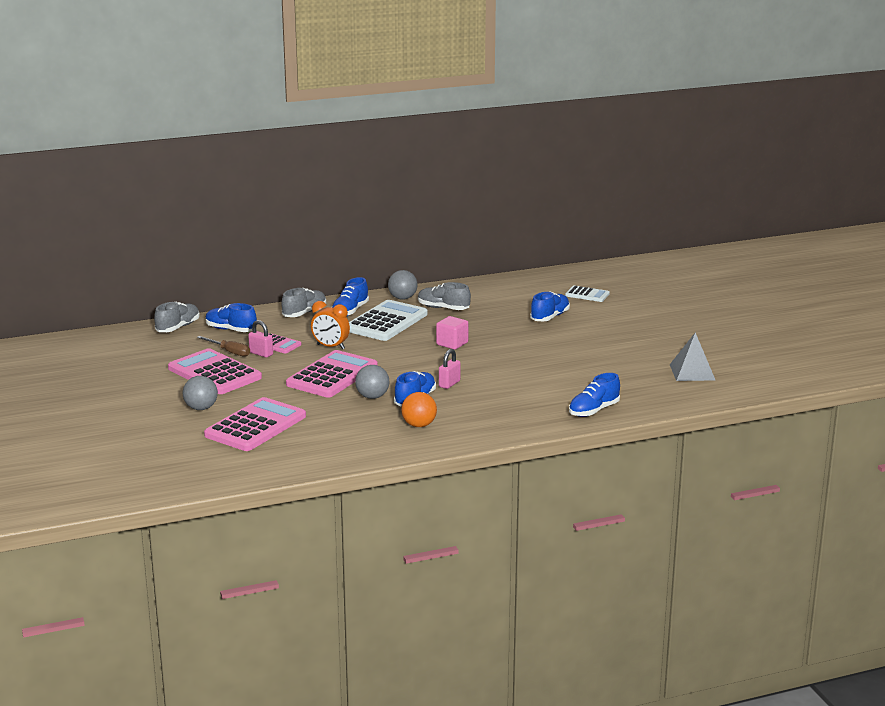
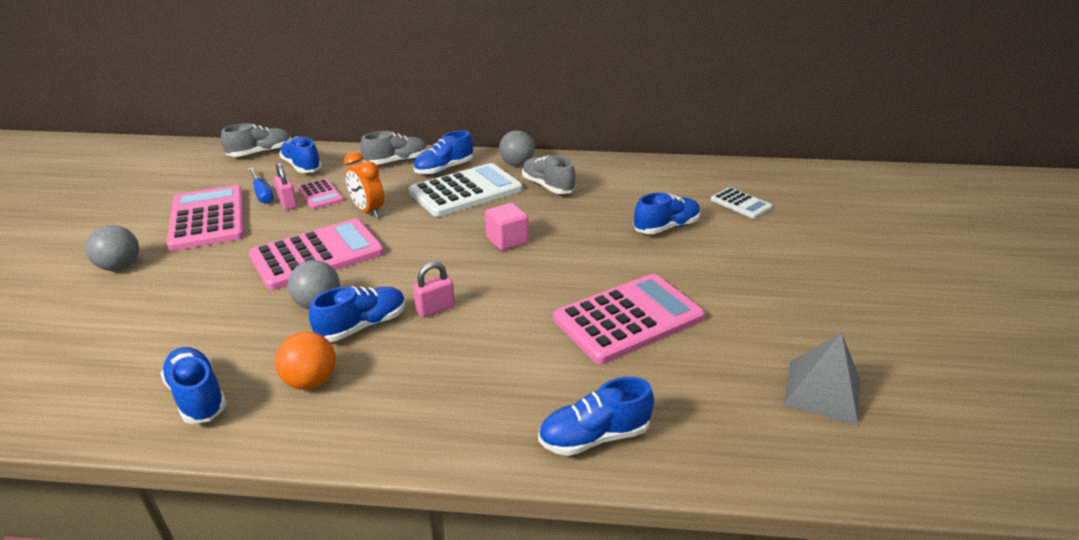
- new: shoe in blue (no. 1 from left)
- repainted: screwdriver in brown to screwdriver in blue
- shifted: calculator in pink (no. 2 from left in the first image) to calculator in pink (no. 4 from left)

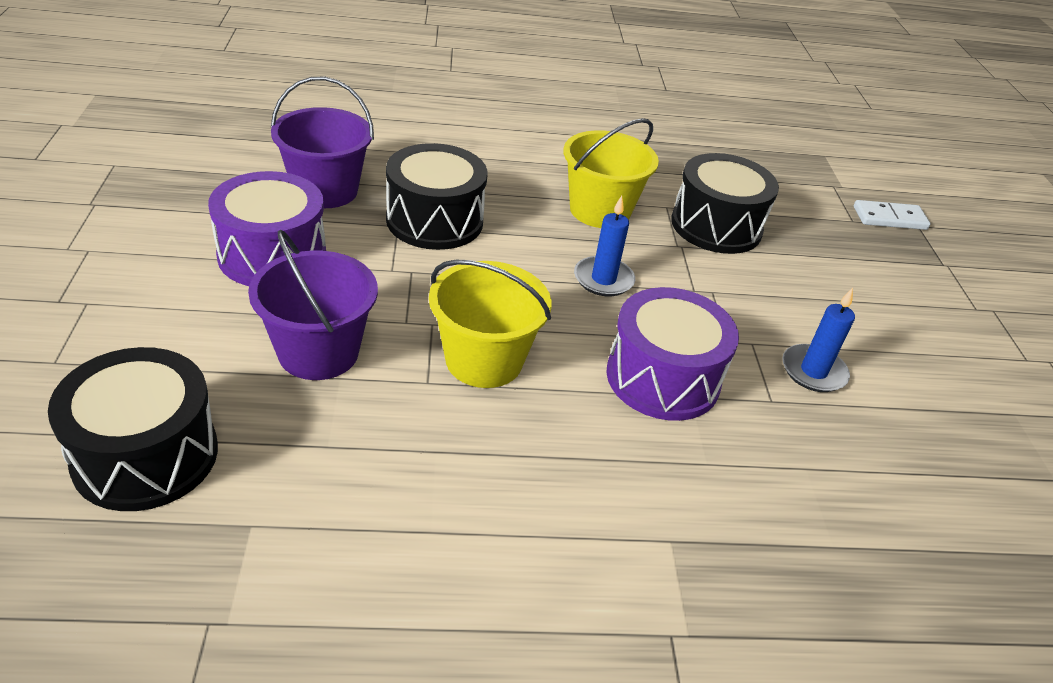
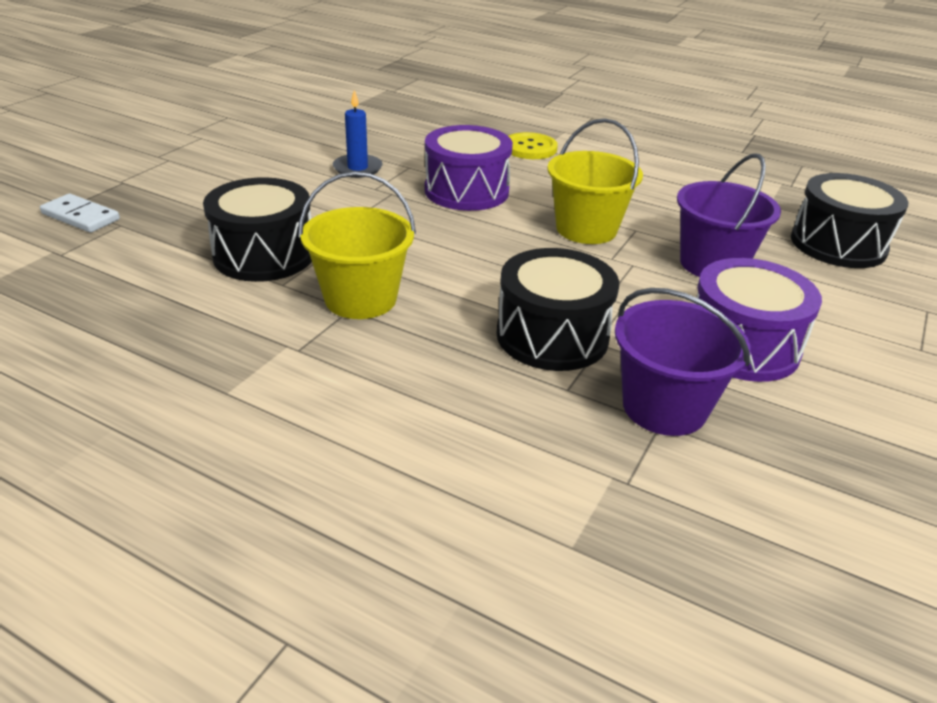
- new: button in yellow
- gone: candle in blue (no. 1 from left)

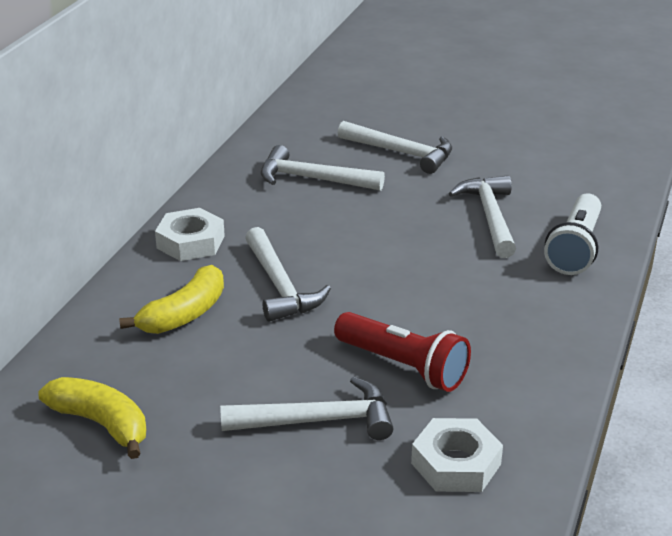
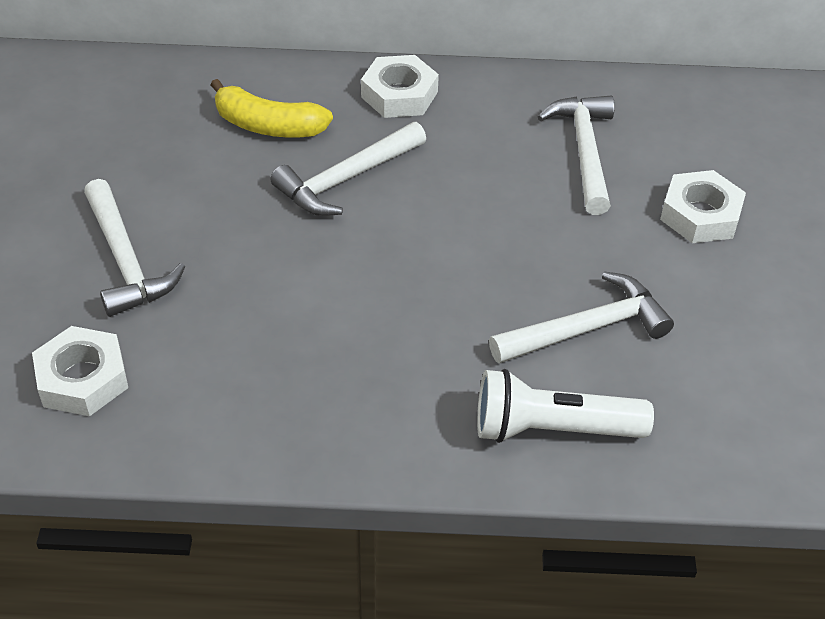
- swapped: hammer in white (no. 4 from left) to nut in white (no. 3 from left)
- gone: banana in yellow (no. 1 from left)
- gone: flashlight in red

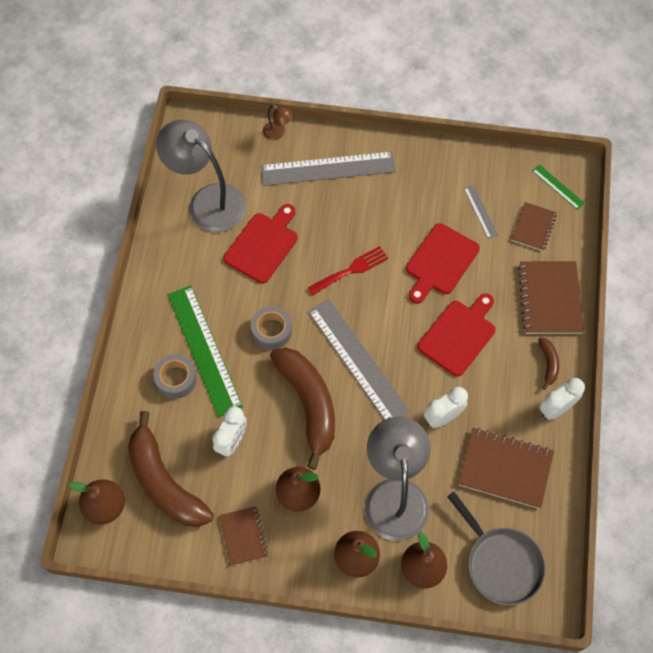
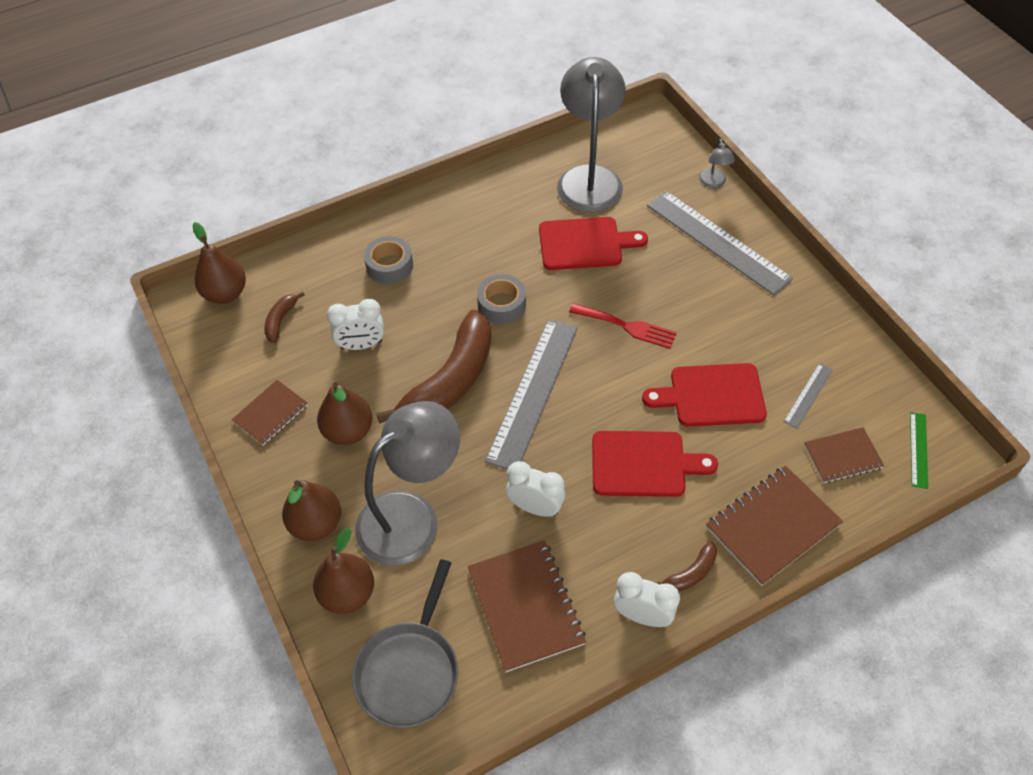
- scaled: banana in brown (no. 1 from left) x0.43
- repainted: lamp in brown to lamp in grey (no. 3 from left)
- gone: ruler in green (no. 1 from left)

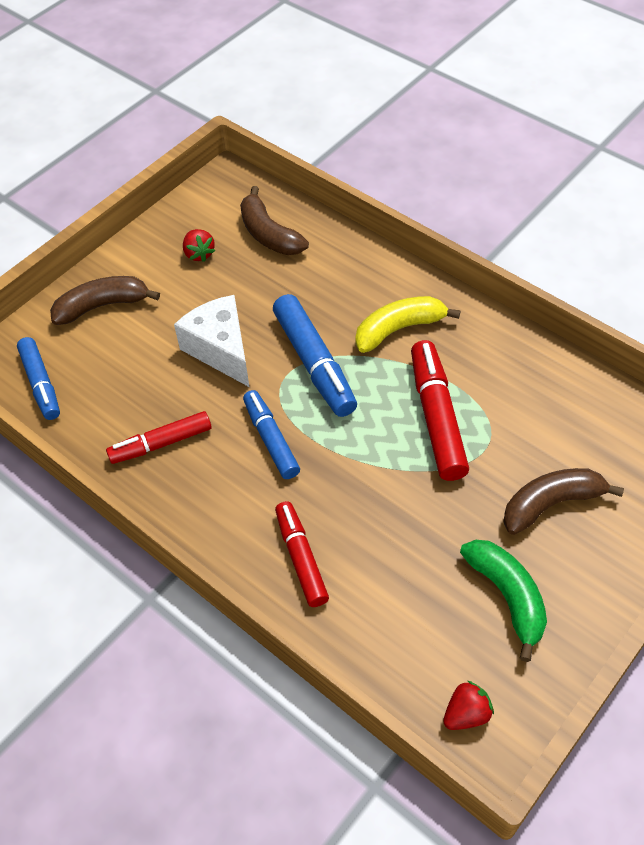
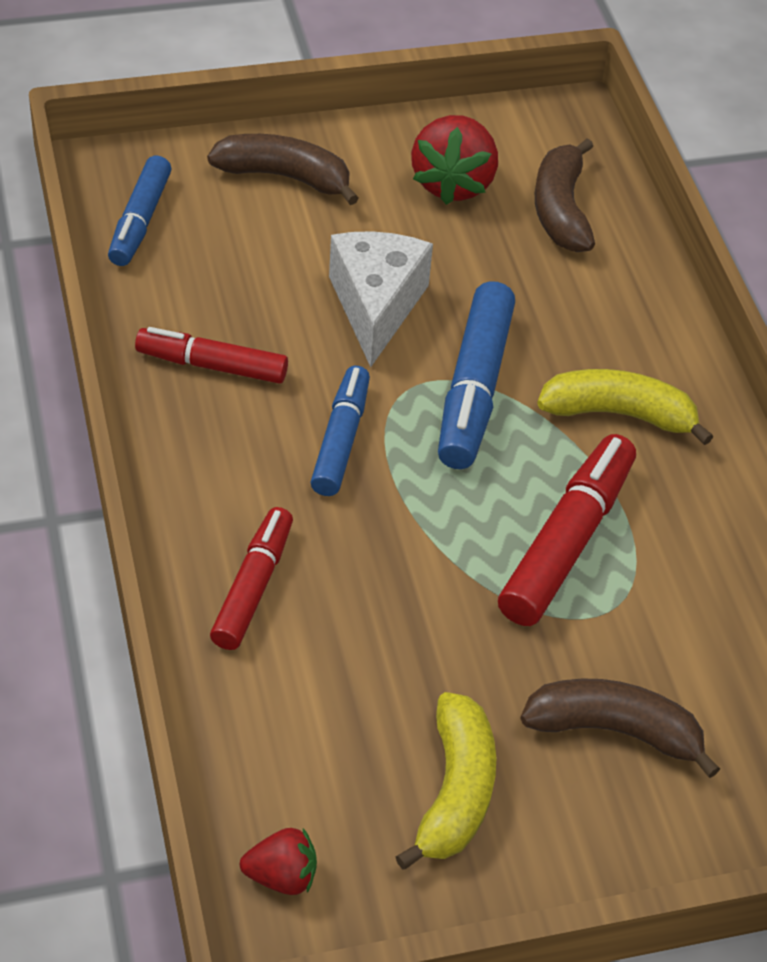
- repainted: banana in green to banana in yellow (no. 1 from left)
- scaled: strawberry in red (no. 1 from left in the first image) x1.77

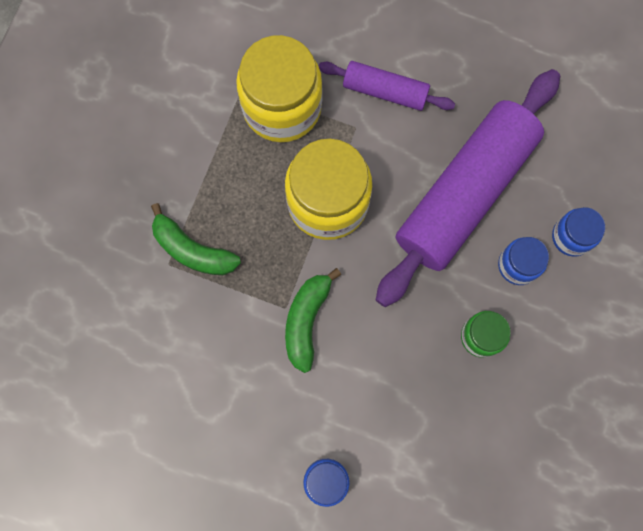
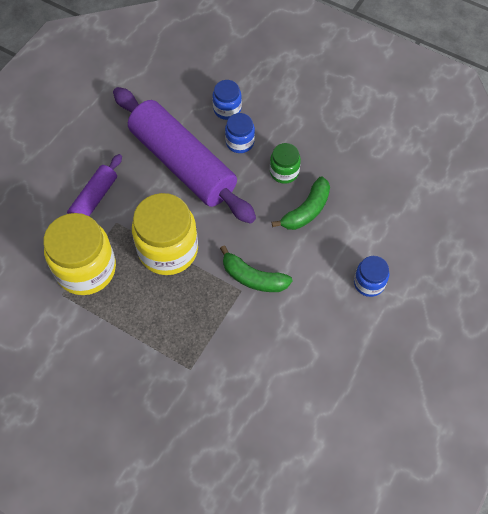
- shifted: banana in green (no. 1 from left in the first image) to banana in green (no. 2 from left)

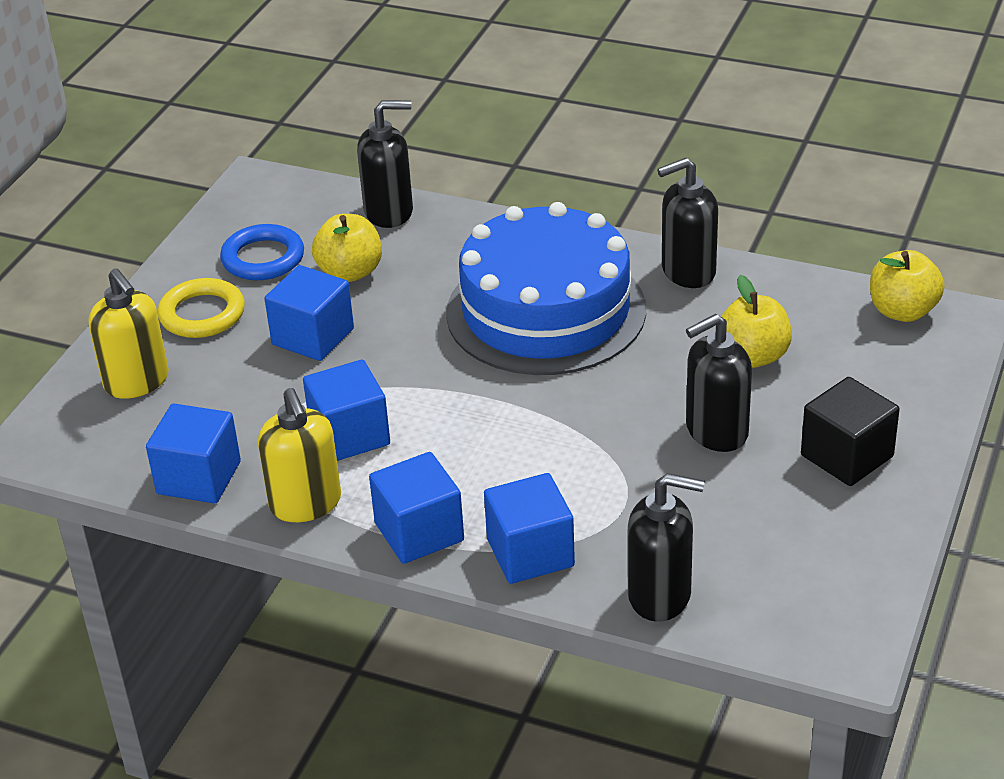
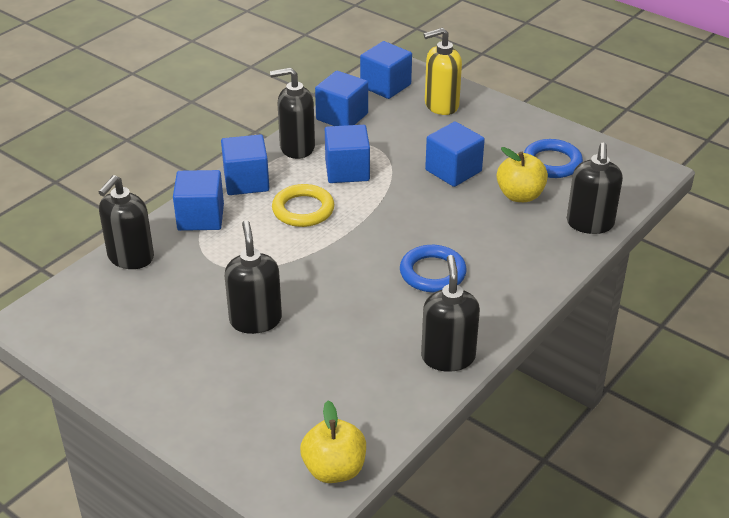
- repainted: soap dispenser in yellow (no. 2 from left) to soap dispenser in black (no. 3 from left)
- shifted: ring in yellow
- new: cube in blue (no. 5 from left)
- swapped: cake in blue to ring in blue (no. 1 from left)
- gone: apple in yellow (no. 2 from left)
- gone: cube in black

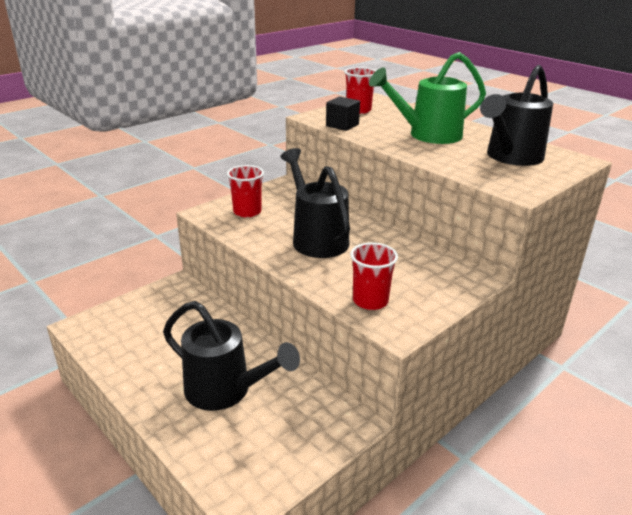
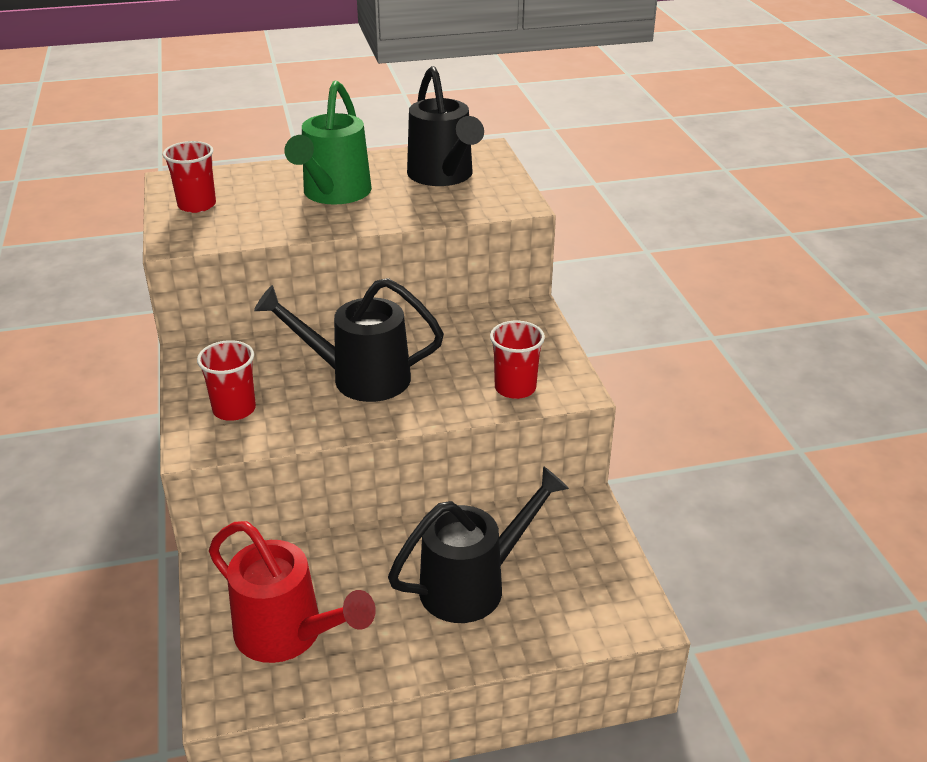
- new: watering can in red
- gone: cube in black

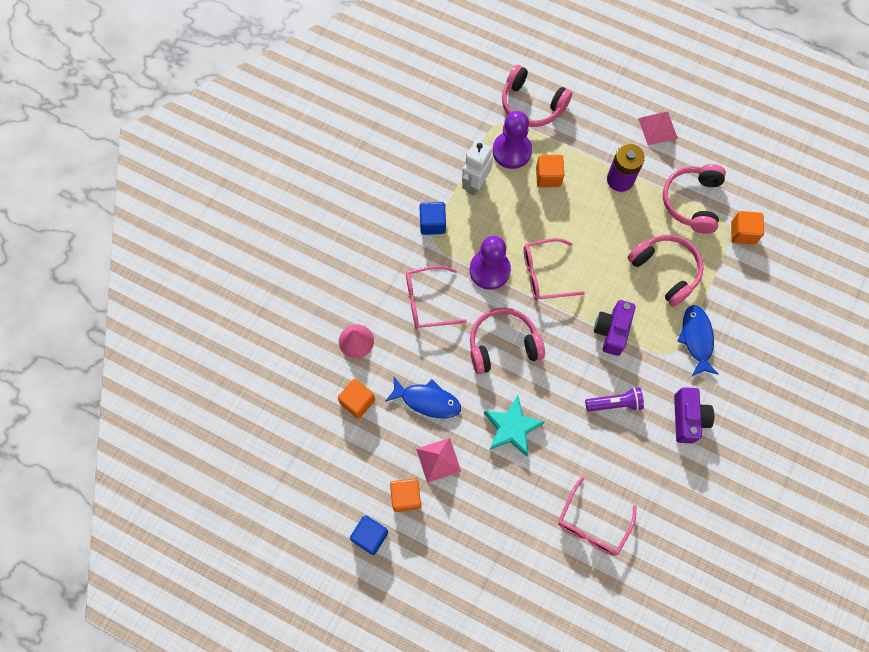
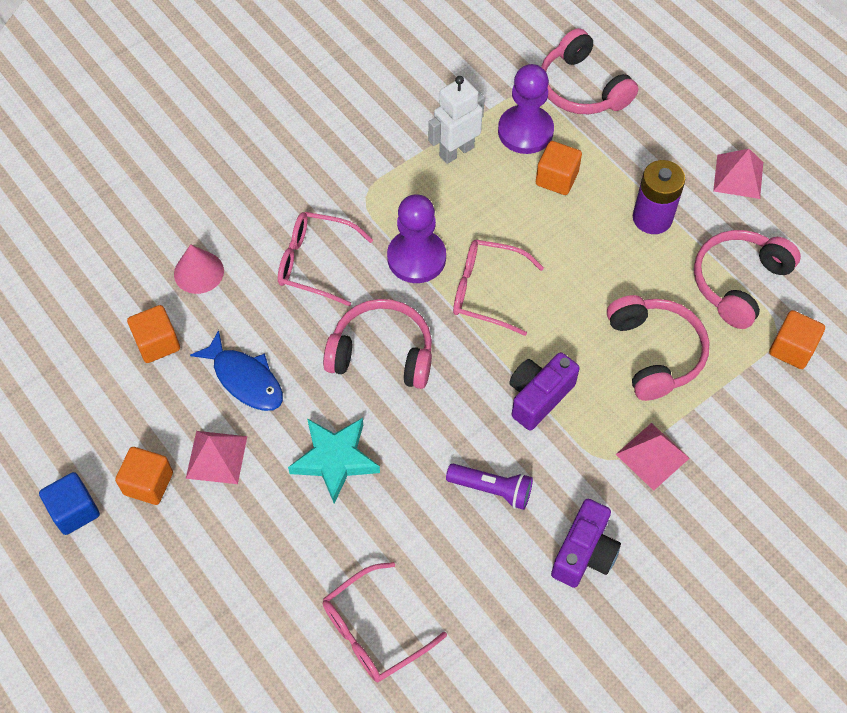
- swapped: fish in blue (no. 2 from left) to pyramid in pink (no. 2 from left)
- gone: cube in blue (no. 2 from left)

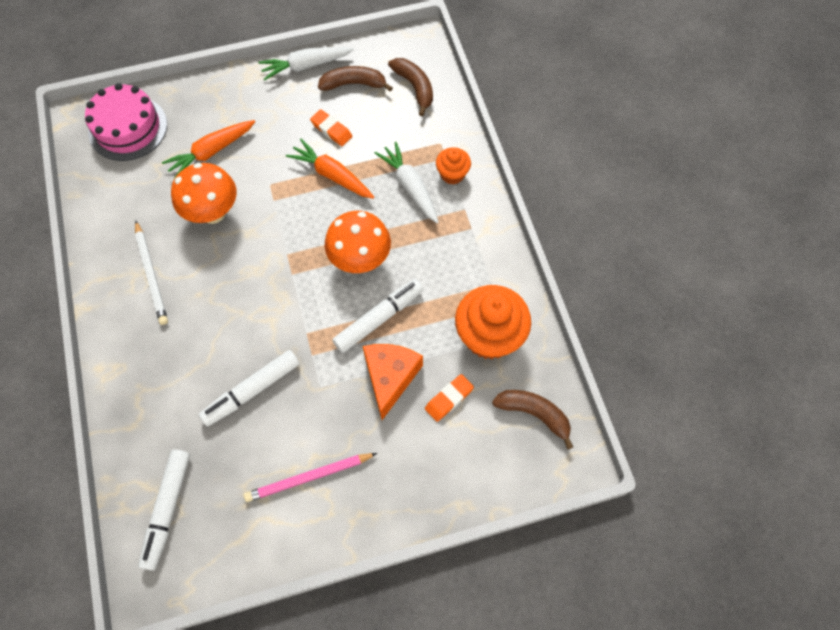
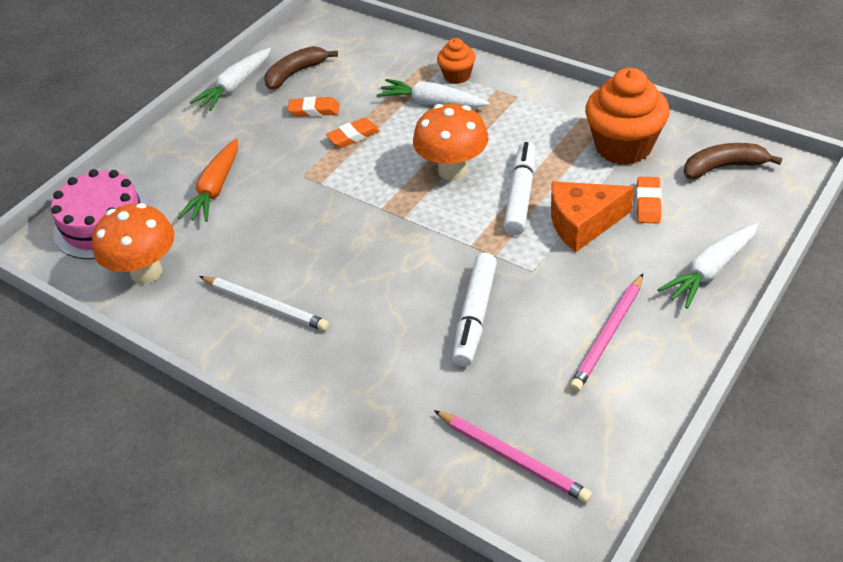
- shifted: mushroom in orange (no. 1 from left)
- swapped: carrot in orange (no. 2 from left) to eraser in orange (no. 2 from left)
- swapped: marker in white (no. 1 from left) to pencil in pink (no. 1 from left)
- rotated: cheese in orange 75 degrees counterclockwise
- new: carrot in white (no. 3 from left)
- gone: banana in brown (no. 2 from left)

